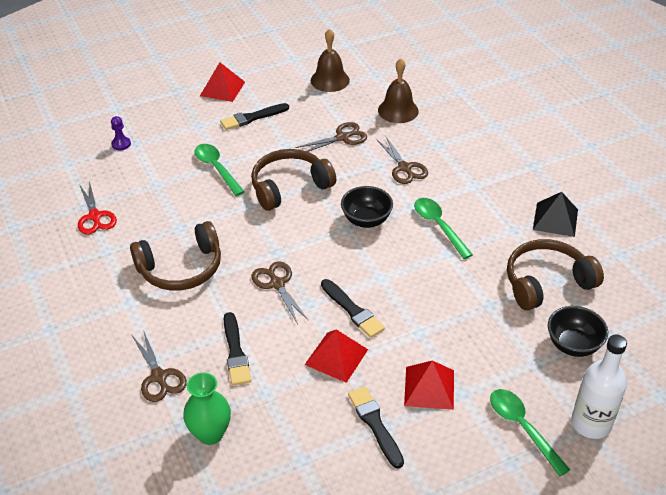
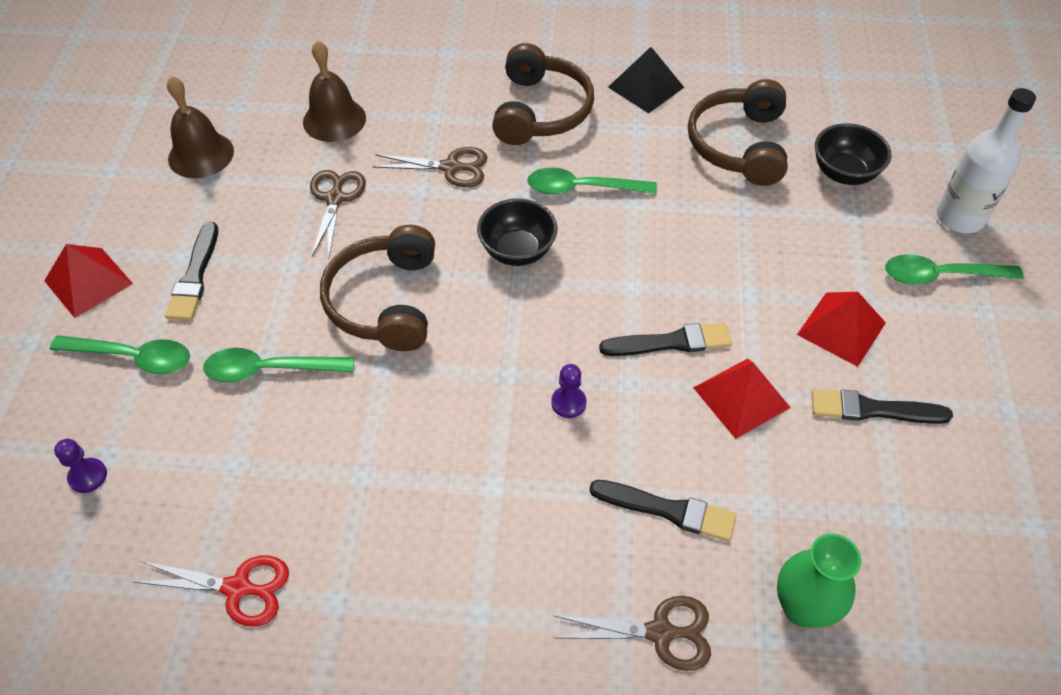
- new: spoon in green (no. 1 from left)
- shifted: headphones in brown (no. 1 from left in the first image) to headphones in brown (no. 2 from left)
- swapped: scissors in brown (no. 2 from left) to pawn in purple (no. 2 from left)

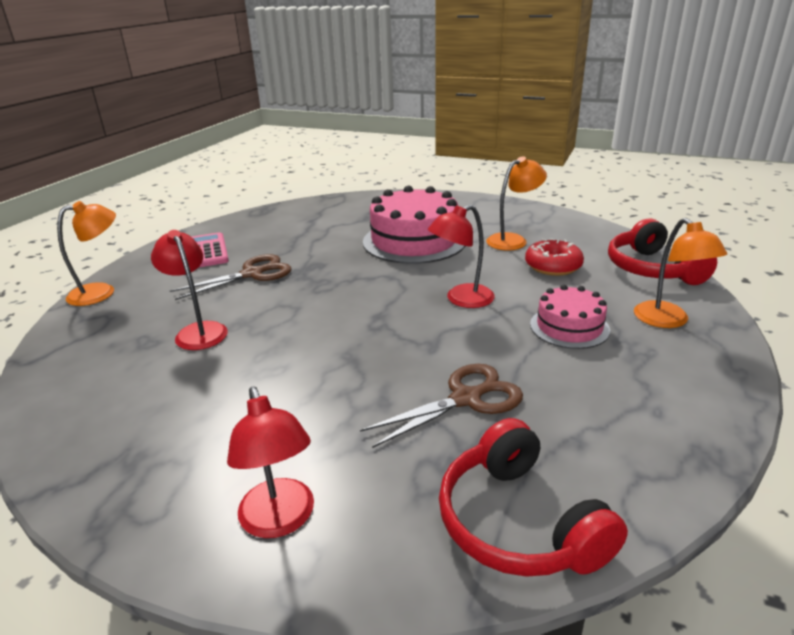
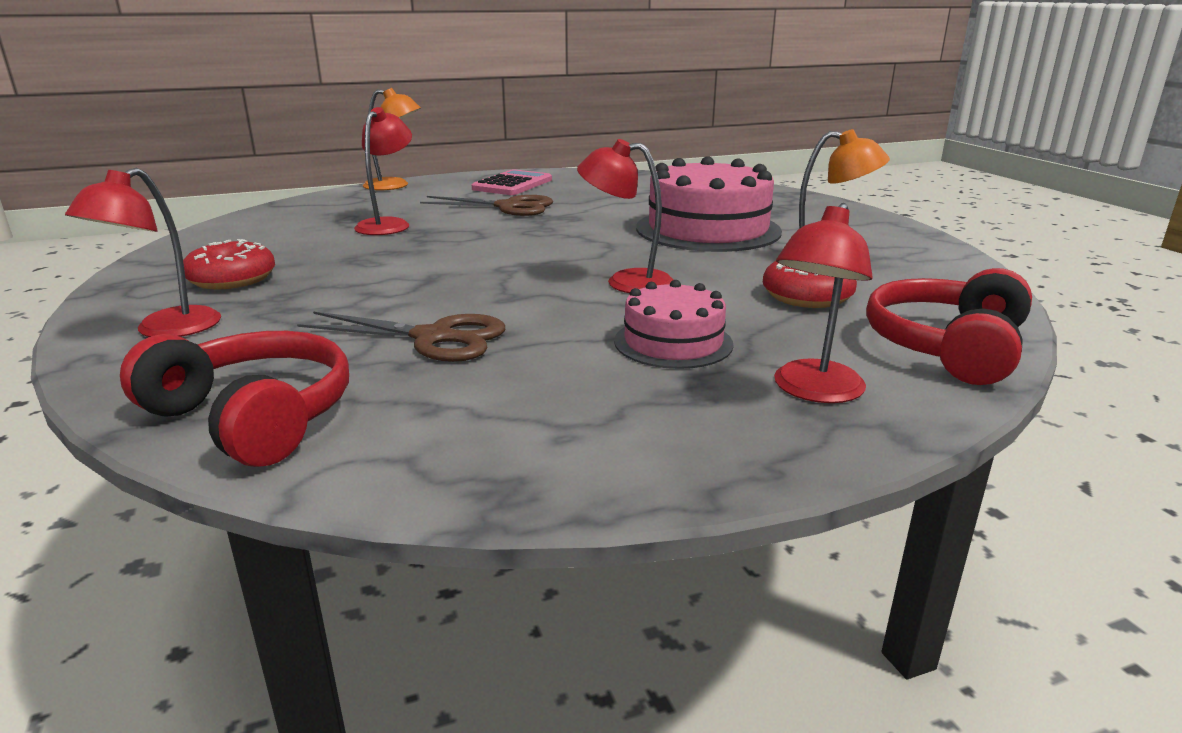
- rotated: headphones in red (no. 1 from left) 105 degrees clockwise
- new: donut in red (no. 1 from left)
- repainted: lamp in orange (no. 3 from left) to lamp in red (no. 4 from left)

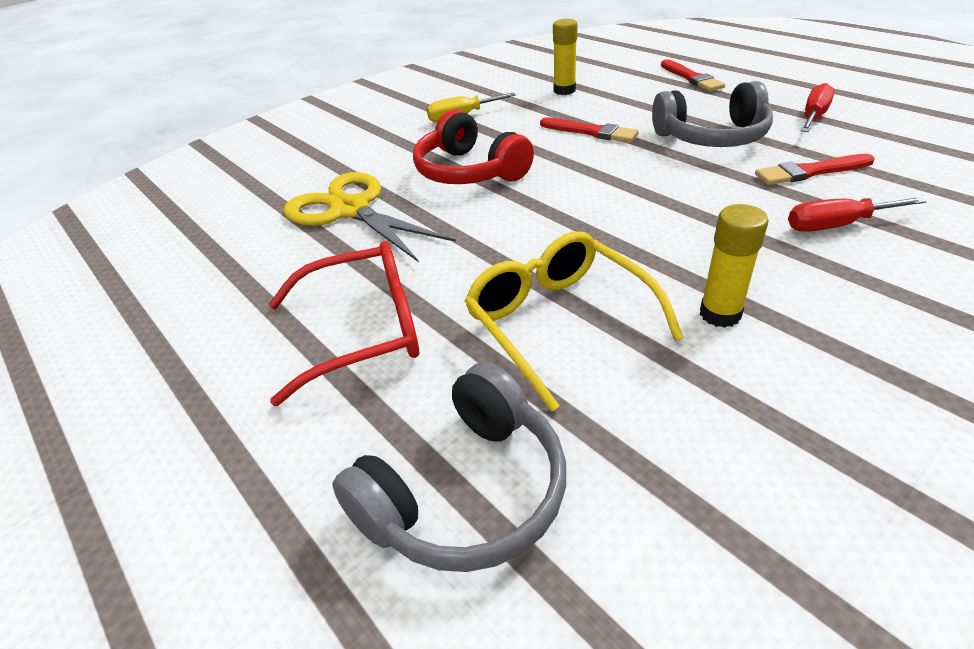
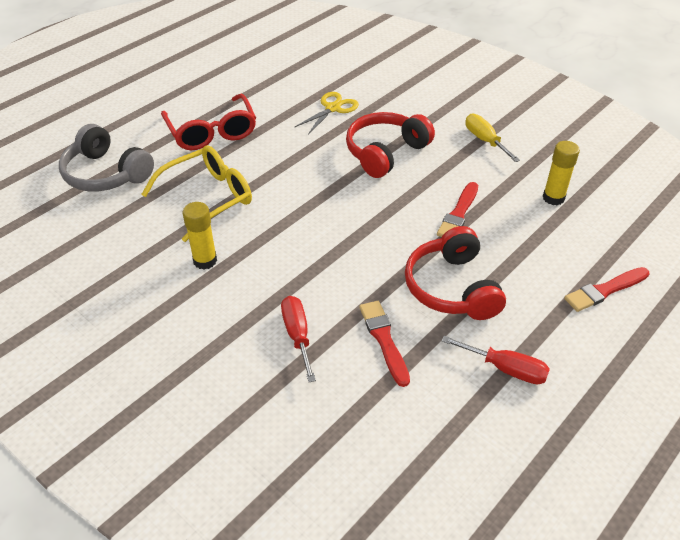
- scaled: scissors in yellow x0.60
- repainted: headphones in grey (no. 2 from left) to headphones in red (no. 2 from left)

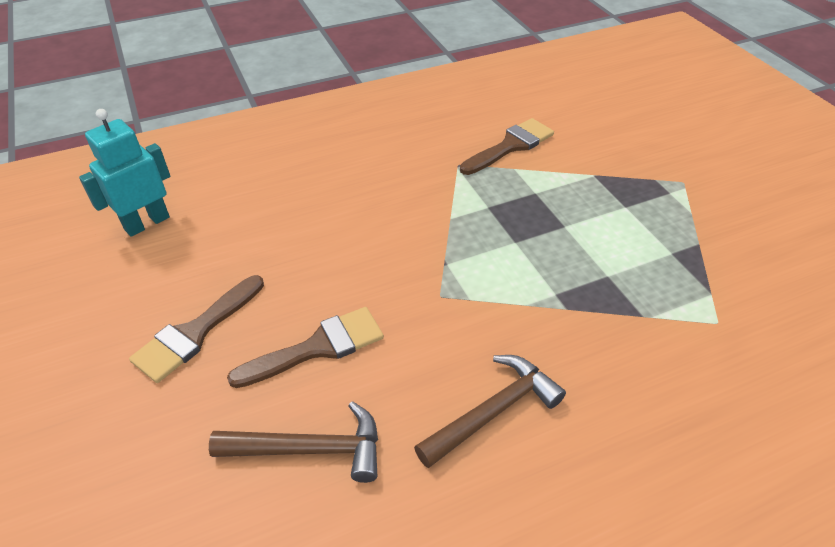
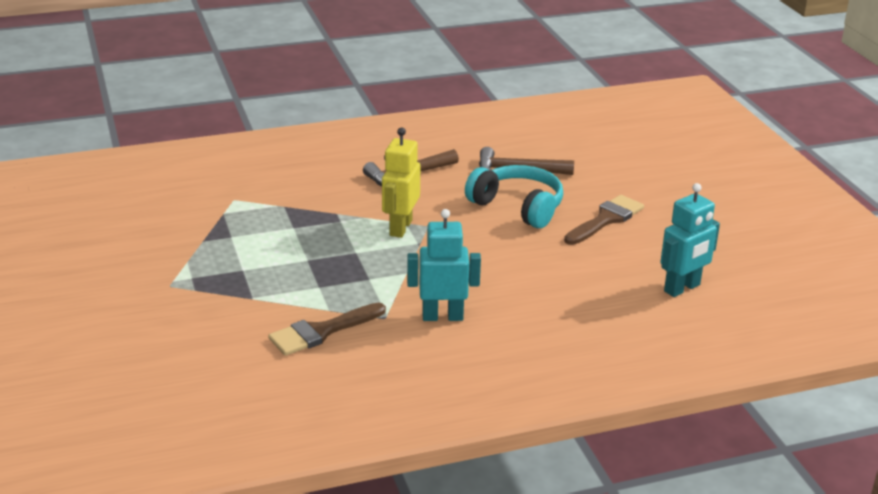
- new: robot in yellow
- new: robot in turquoise (no. 1 from left)
- swapped: brush in brown (no. 2 from left) to headphones in turquoise

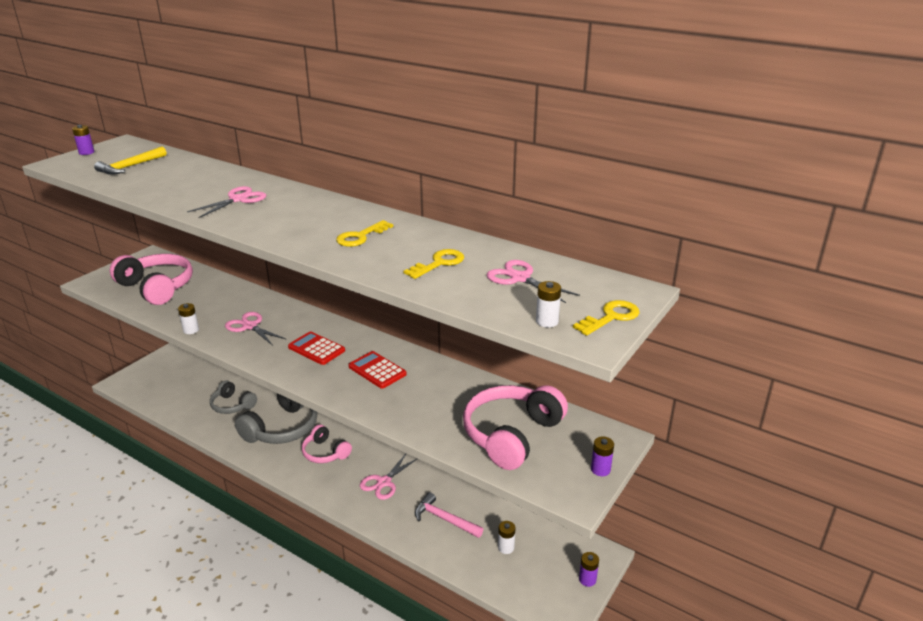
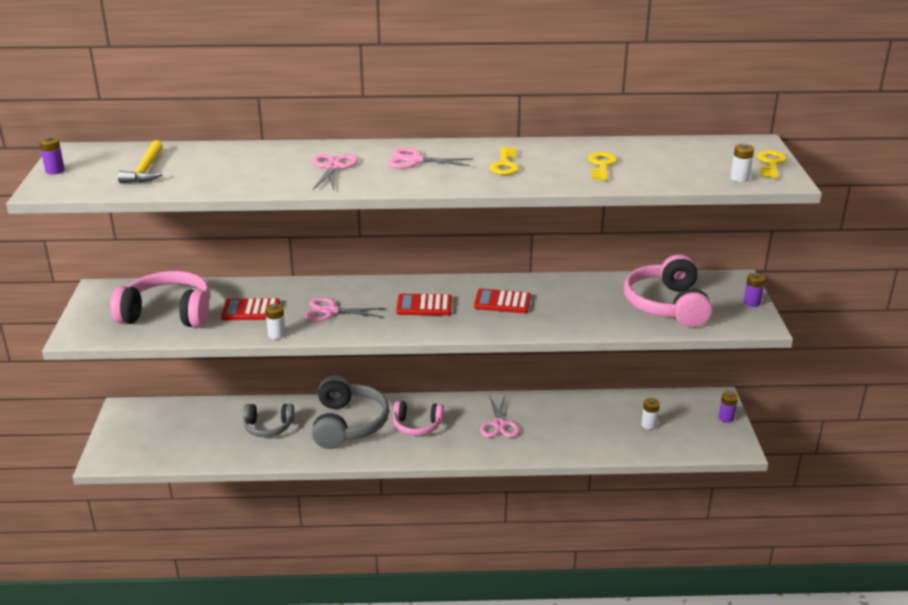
- new: calculator in red (no. 1 from left)
- shifted: scissors in pink (no. 4 from left in the first image) to scissors in pink (no. 3 from left)
- gone: hammer in pink

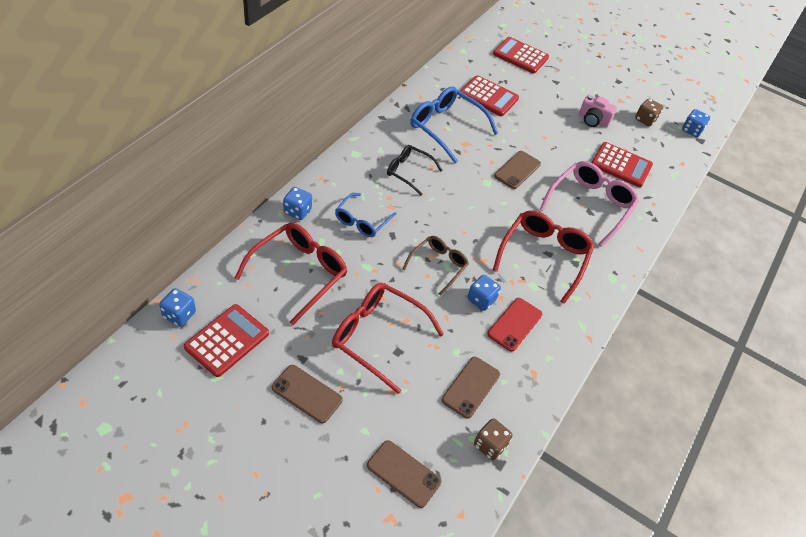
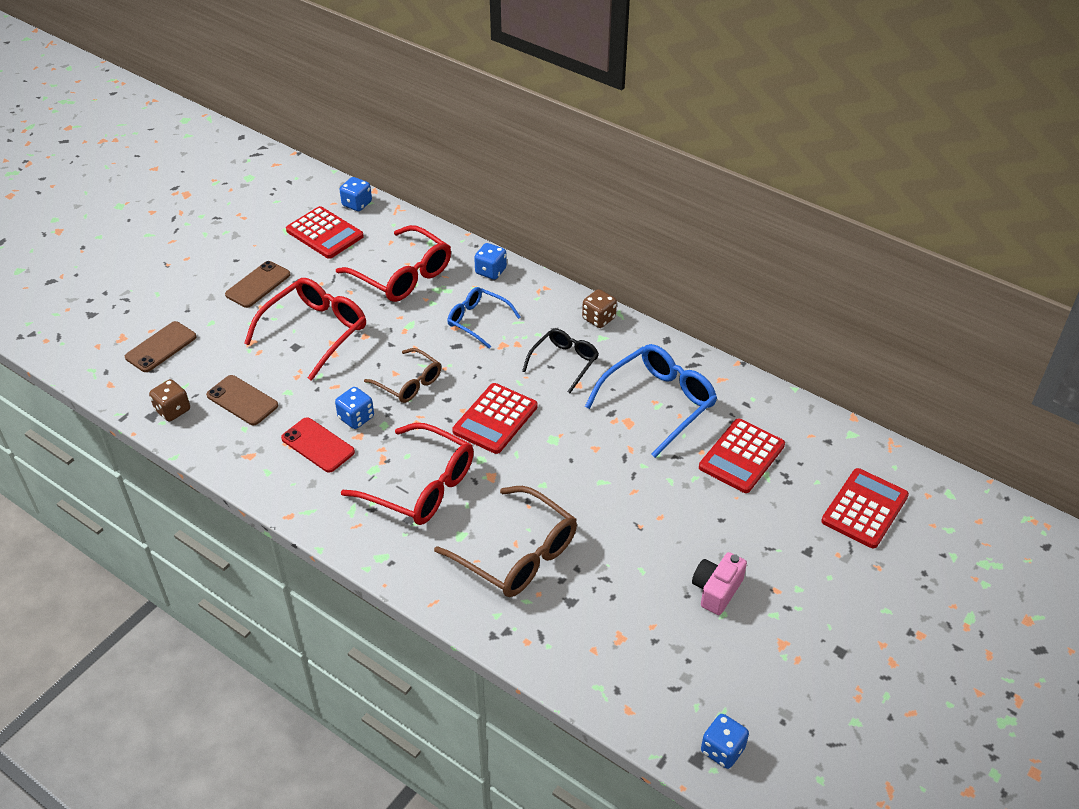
- repainted: glasses in pink to glasses in brown (no. 2 from left)
- shifted: calculator in red (no. 4 from left in the first image) to calculator in red (no. 2 from left)
- shifted: dice in brown (no. 2 from left)
- gone: phone in brown (no. 4 from left)

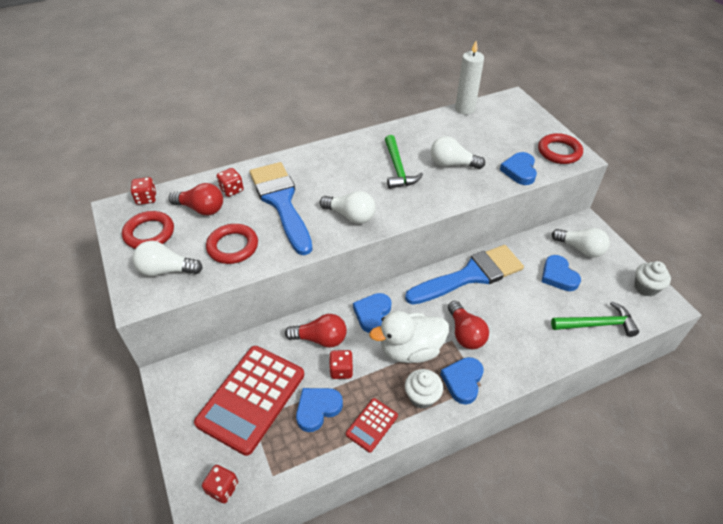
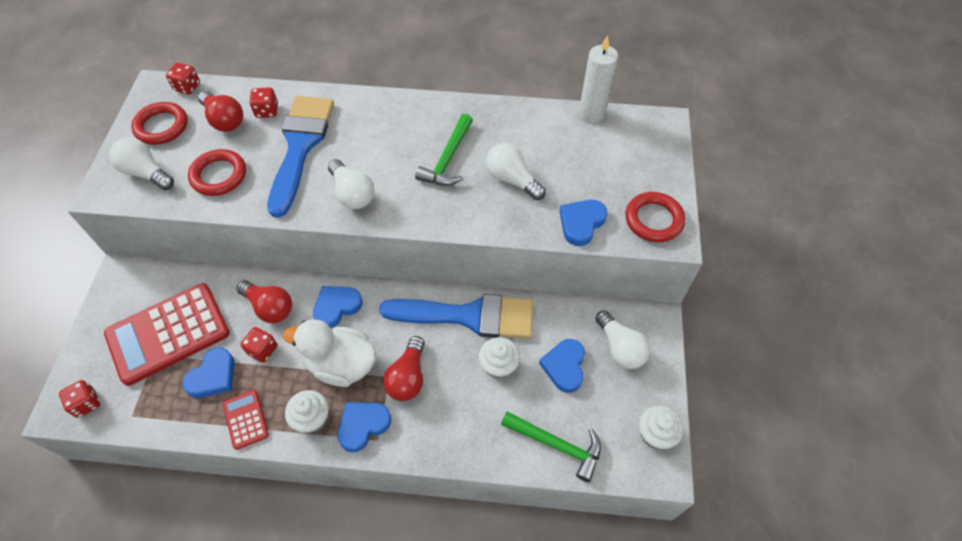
- rotated: heart in blue (no. 1 from left) 135 degrees clockwise
- rotated: calculator in red (no. 2 from left) 90 degrees clockwise
- new: cupcake in white (no. 2 from left)

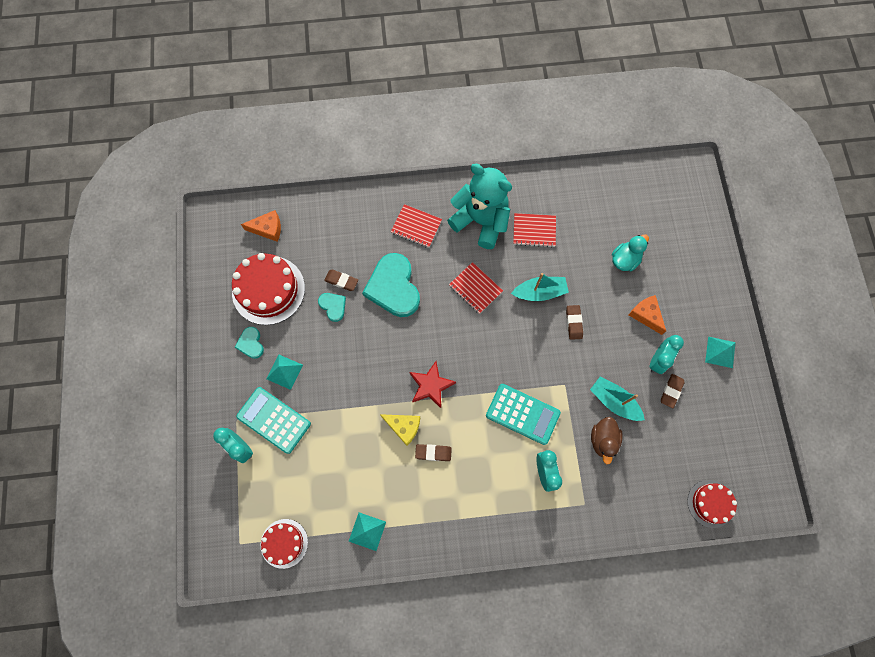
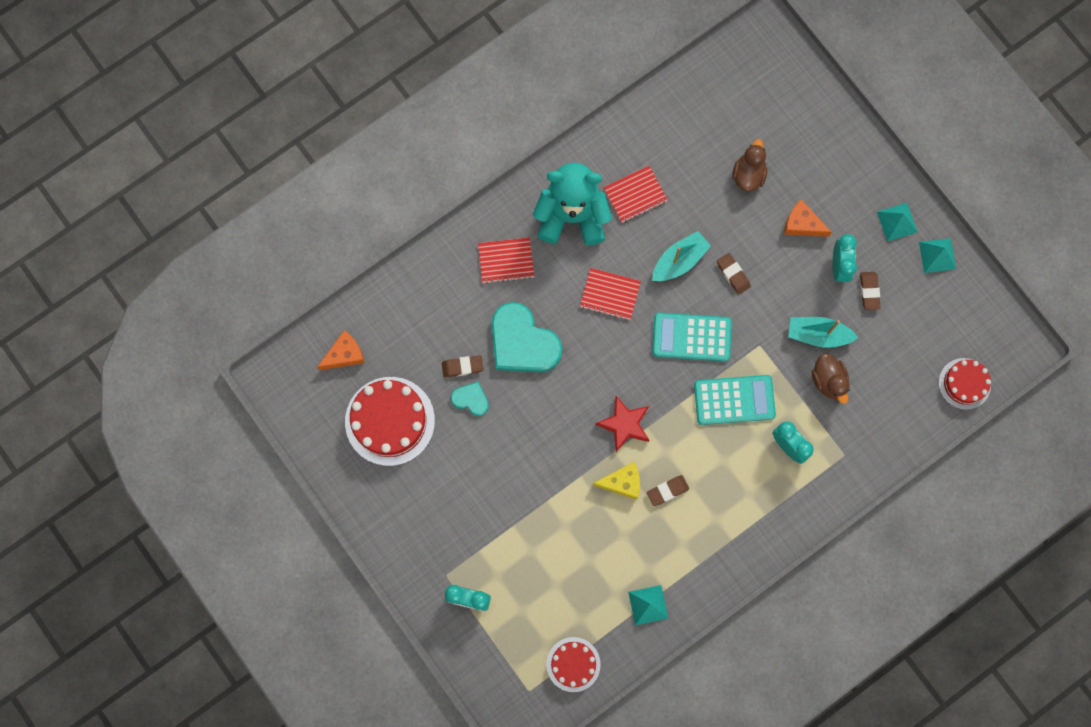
- shifted: calculator in turquoise (no. 1 from left)
- repainted: duck in turquoise to duck in brown (no. 1 from left)
- shifted: pyramid in turquoise (no. 1 from left in the first image) to pyramid in turquoise (no. 3 from left)
- gone: heart in turquoise (no. 1 from left)

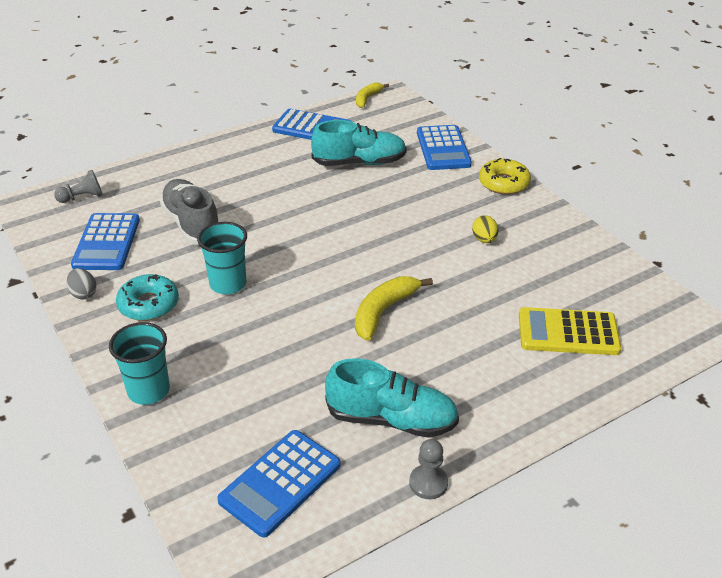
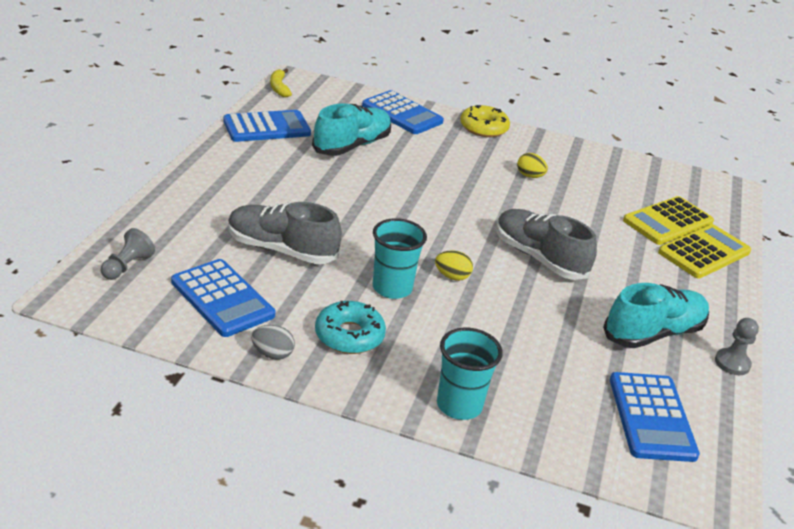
- new: egg in yellow (no. 1 from left)
- swapped: banana in yellow (no. 2 from left) to shoe in grey (no. 2 from left)
- new: calculator in yellow (no. 2 from left)

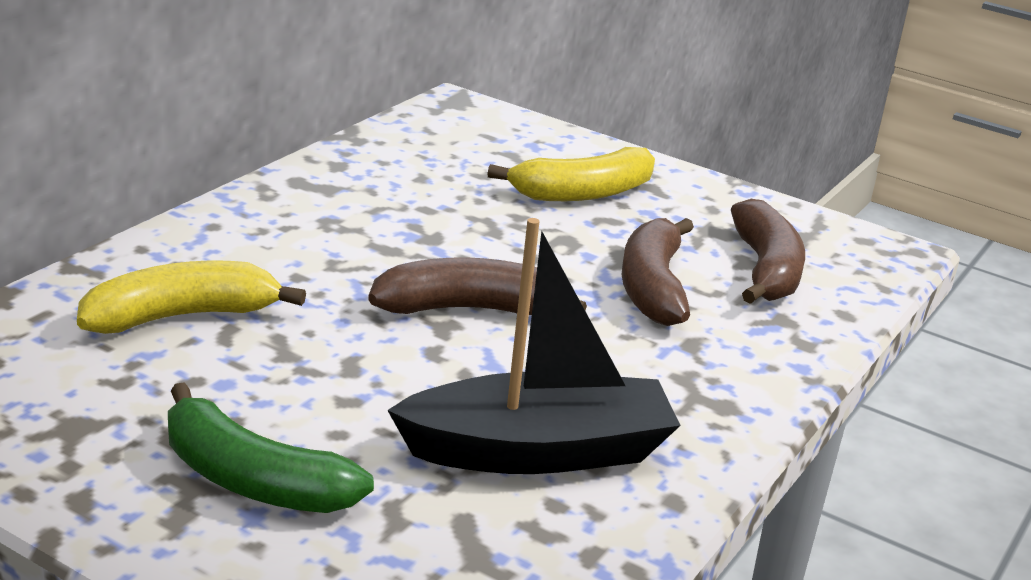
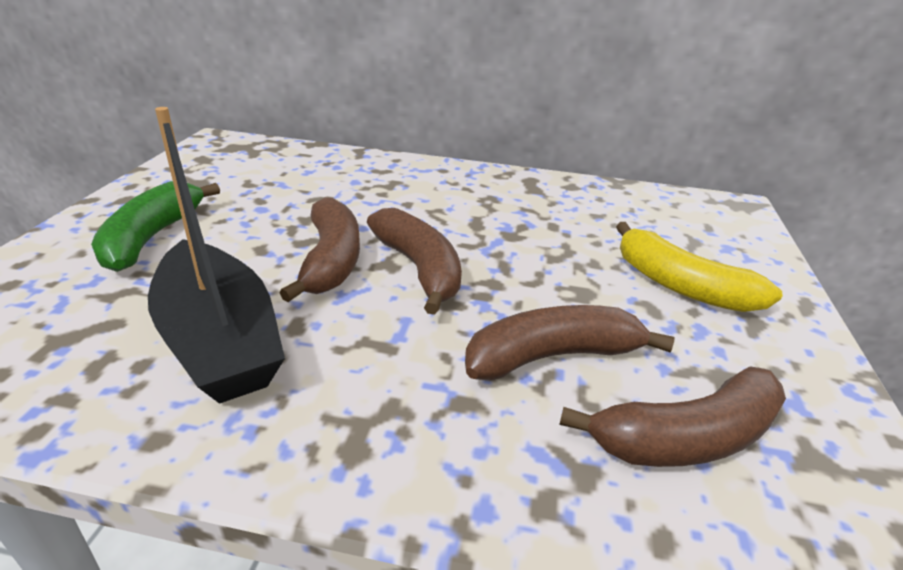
- new: banana in brown (no. 1 from left)
- gone: banana in yellow (no. 1 from left)

